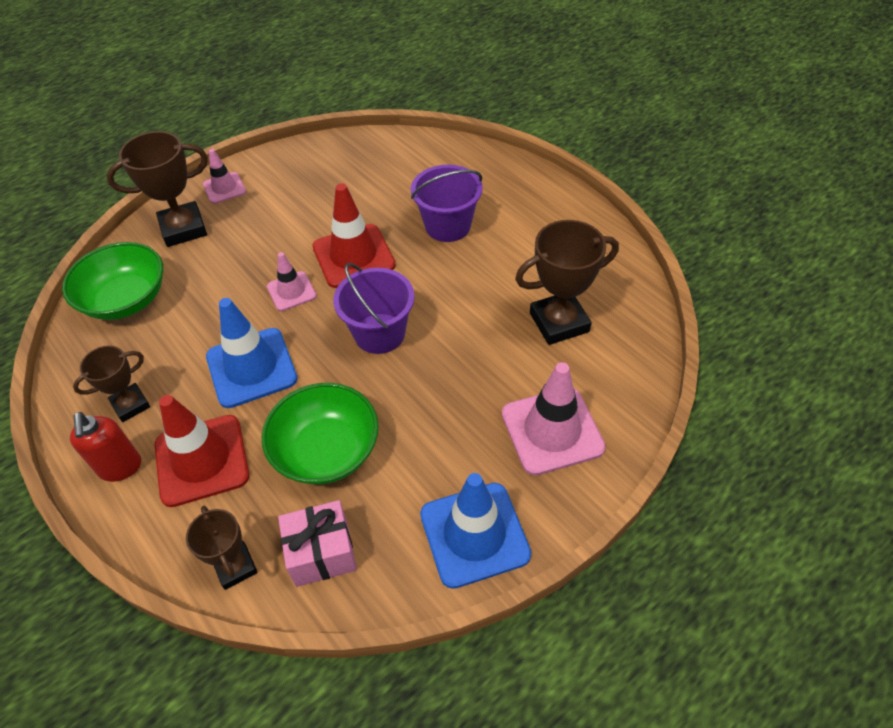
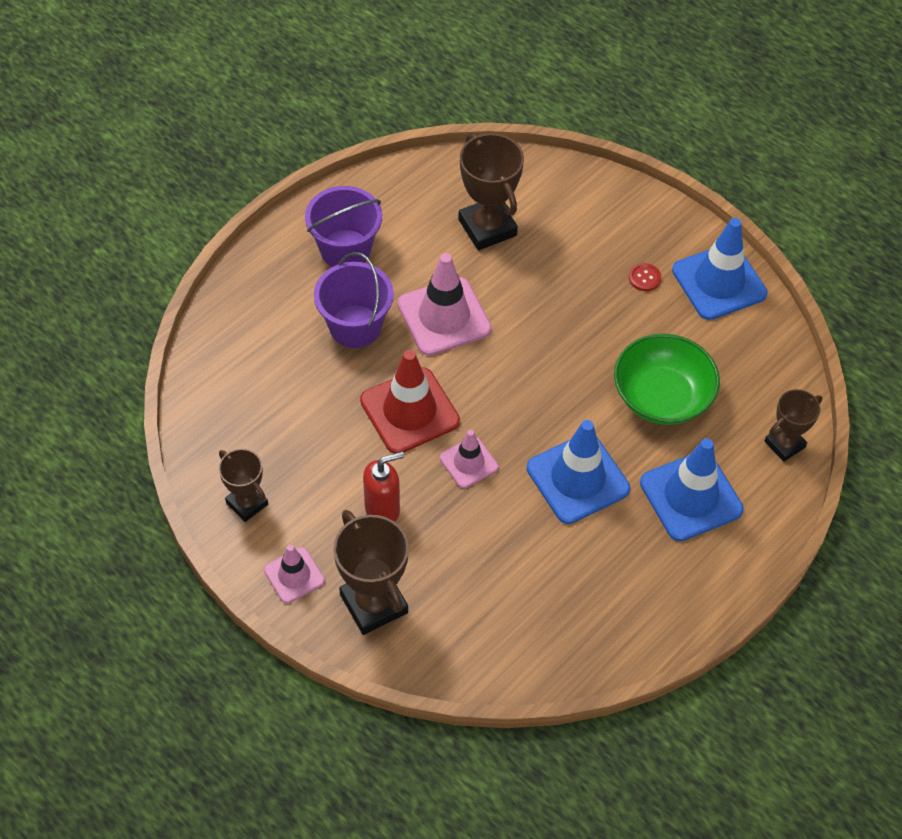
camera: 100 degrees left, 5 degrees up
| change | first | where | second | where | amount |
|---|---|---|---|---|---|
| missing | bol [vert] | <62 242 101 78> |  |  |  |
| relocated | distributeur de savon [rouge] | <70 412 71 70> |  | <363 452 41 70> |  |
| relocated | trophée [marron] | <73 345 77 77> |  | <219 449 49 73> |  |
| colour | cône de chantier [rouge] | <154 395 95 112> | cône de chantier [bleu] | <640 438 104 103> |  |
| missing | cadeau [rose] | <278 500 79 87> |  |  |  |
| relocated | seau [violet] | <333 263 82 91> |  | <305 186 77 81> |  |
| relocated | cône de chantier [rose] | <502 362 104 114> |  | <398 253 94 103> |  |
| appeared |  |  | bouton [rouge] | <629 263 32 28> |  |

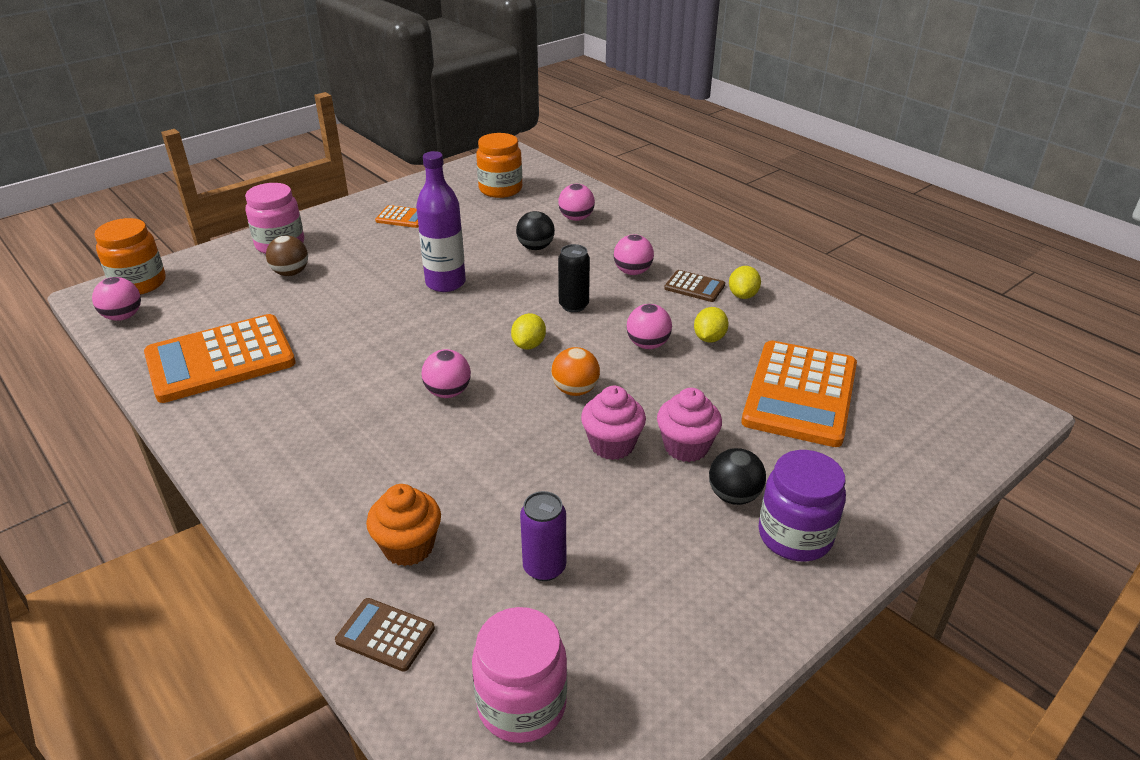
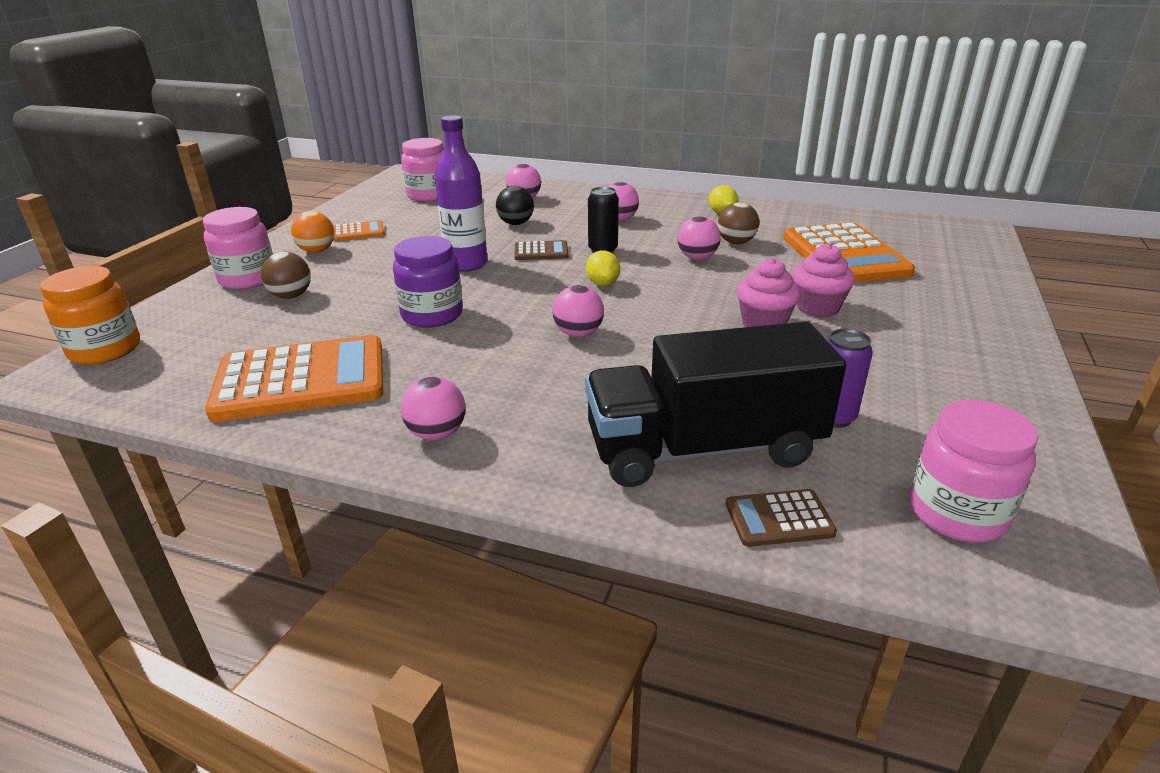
camera: 30 degrees left, 5 degrees down
| change | first | where | second | where | amount |
|---|---|---|---|---|---|
| relocated | balle [rose] | <92 277 49 44> |  | <401 376 64 64> |  |
| spun | calculatrice [orange] | <144 314 152 89> |  | <205 335 178 87> | 135 degrees counterclockwise |
| exchanged | muffin [orange] | <366 484 75 82> | camion [noir] | <585 321 261 166> |  |
| colour | bocal [orange] | <476 133 46 65> | bocal [rose] | <401 138 43 64> |  |
| relocated | balle [orange] | <551 347 49 49> |  | <291 211 43 42> |  |
| relocated | calculatrice [marron] | <664 270 61 32> |  | <515 240 53 20> |  |
| exchanged | citron [jaune] | <694 307 35 36> | balle [marron] | <718 202 41 42> |  |
| missing | balle [noir] | <709 448 57 57> |  |  |  |
| relocated | bocal [violet] | <758 450 88 111> |  | <393 236 70 92> |  |

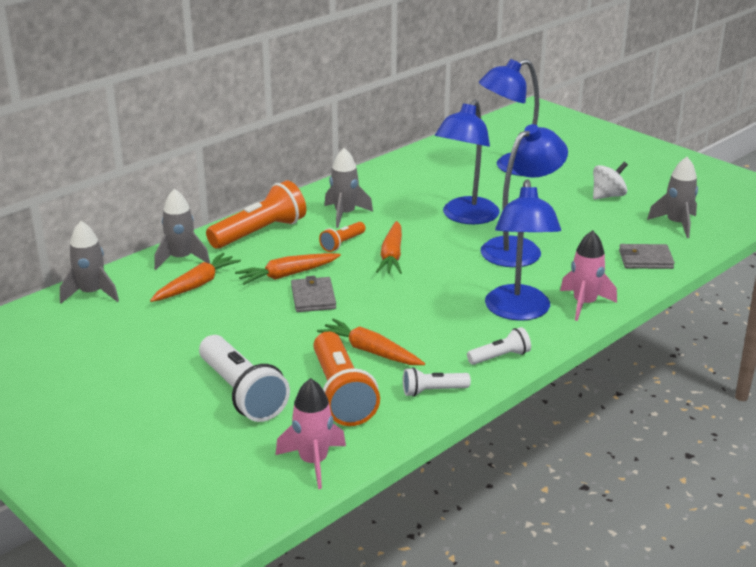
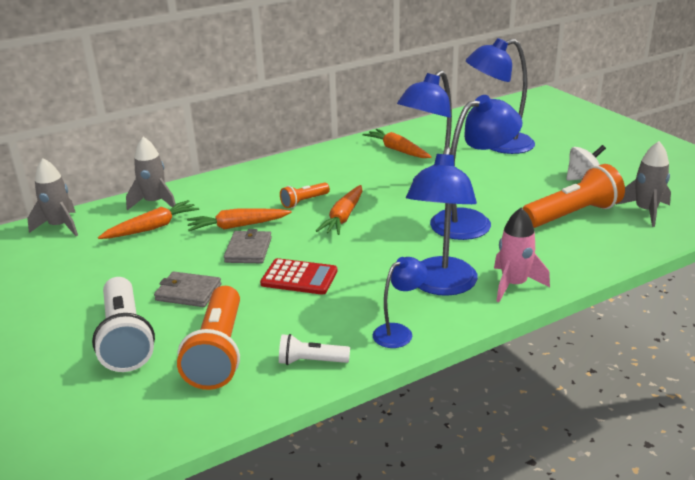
camera: 15 degrees right, 0 degrees up
| change | first | where | second | where | amount |
|---|---|---|---|---|---|
| relocated | lampe de poche [orange] | <206 180 100 69> |  | <523 164 102 64> |  |
| missing | fusée [rose] | <276 378 70 111> |  |  |  |
| relocated | carotte [orange] | <317 318 108 47> |  | <363 129 68 29> |  |
| missing | fusée [gris] | <324 148 49 80> |  |  |  |
| exchanged | lampe de poche [blanc] | <467 327 64 38> | lampe [bleu] | <373 257 54 91> |  |
| relocated | portefeuille [gris] | <619 244 56 25> |  | <154 271 67 36> |  |
| appeared |  |  | calculatrice [rouge] | <260 258 77 37> |  |

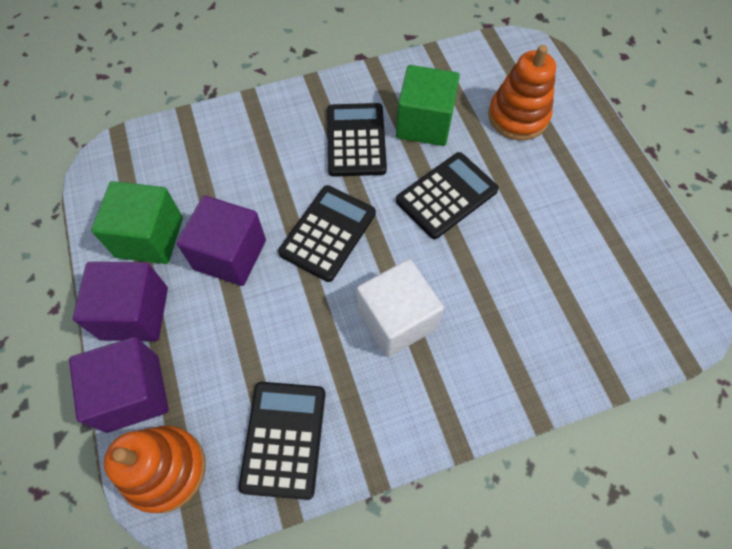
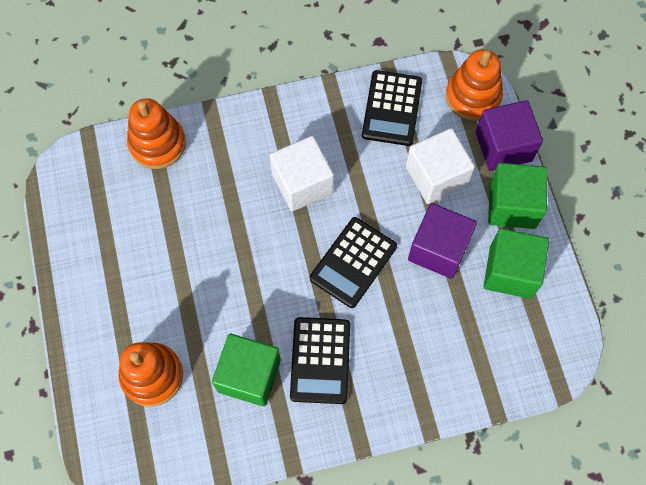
camera: 175 degrees left, 5 degrees up
| change | first | where | second | where | amount |
|---|---|---|---|---|---|
| colour | cube [violet] | <73 262 95 79> | cube [vert] | <488 163 59 66> |  |
| missing | calculatrice [noir] | <396 152 103 87> |  |  |  |
| appeared |  |  | jouet à empiler [orange] | <127 98 59 71> |  |
| appeared |  |  | cube [blanc] | <406 128 69 76> |  |

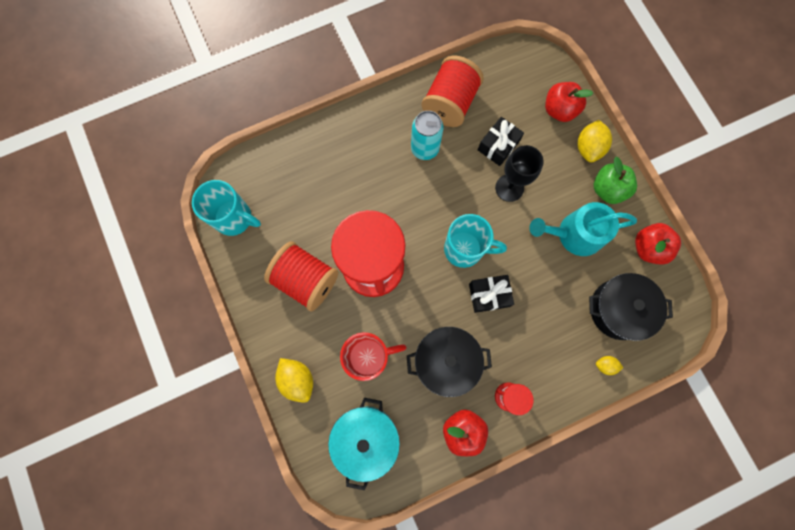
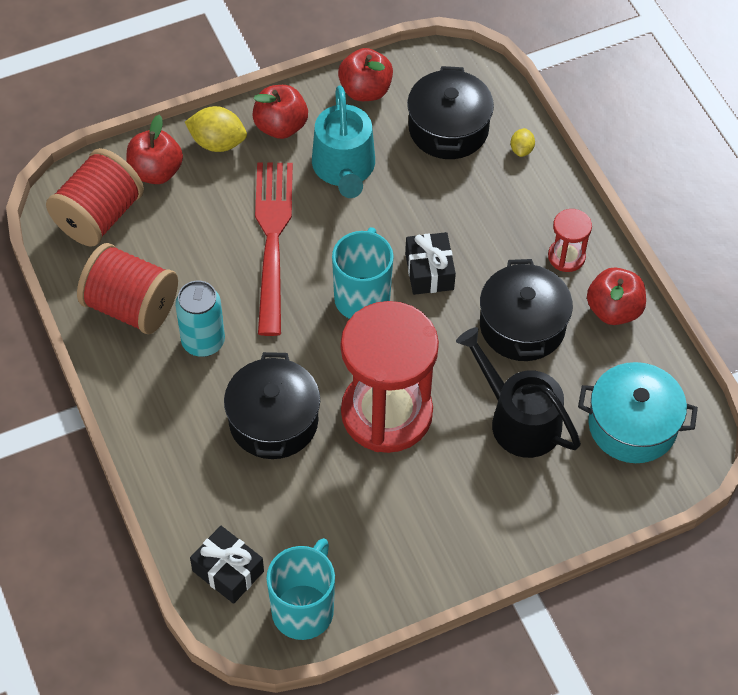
camera: 90 degrees left, 20 degrees down
| change | first | where | second | where | amount |
|---|---|---|---|---|---|
| relocated | bobine [rouge] | <264 241 74 71> |  | <46 148 98 99> |  |
| missing | citron [jaune] | <275 358 38 45> |  |  |  |
| exchanged | tasse [rouge] | <340 332 67 49> | arrosoir [noir] | <456 327 125 131> |  |
| relocated | cadeau [noir] | <478 117 46 49> |  | <190 526 74 78> |  |
| exchanged | verre à pied [noir] | <495 145 49 57> | fourchette [rouge] | <255 163 38 173> |  |
| colour | pomme [vert] | <594 157 43 47> | pomme [rouge] | <252 85 56 54> |  |
| appeared |  |  | marmite [noir] | <224 352 96 107> |  |

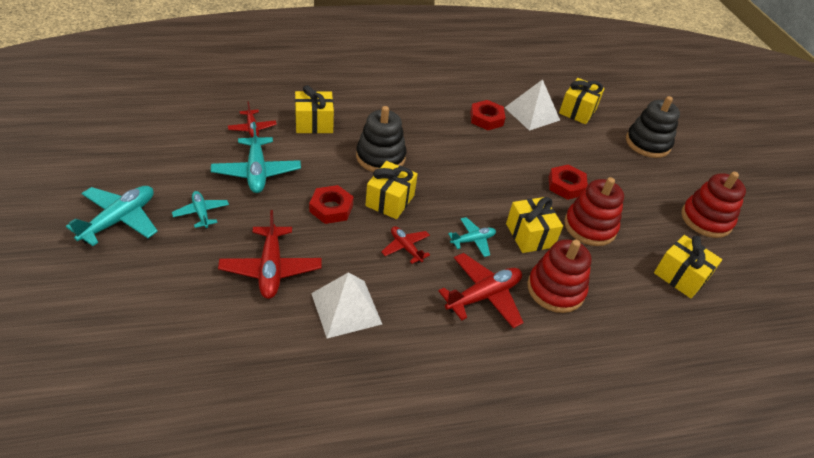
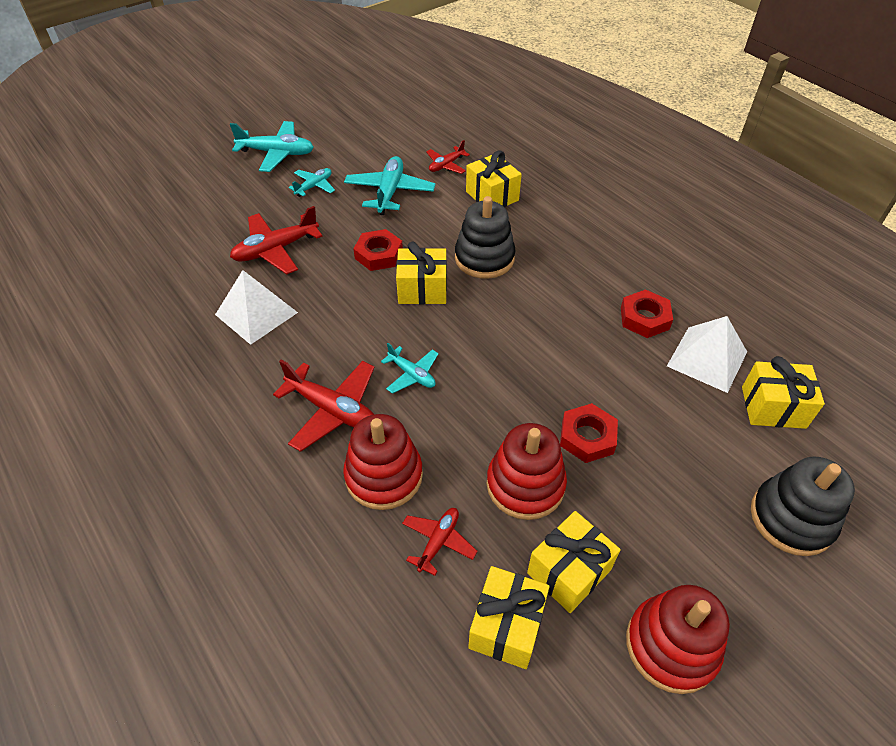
camera: 70 degrees right, 5 degrees up
| change | first | where | second | where | amount |
|---|---|---|---|---|---|
| spun | avion [turquoise] | <211 122 90 71> |  | <344 156 91 59> | 135 degrees clockwise |
| relocated | avion [rouge] | <381 226 49 38> |  | <402 508 75 68> |  |
| relocated | cadeau [jaune] | <506 197 57 56> |  | <527 511 94 102> |  |

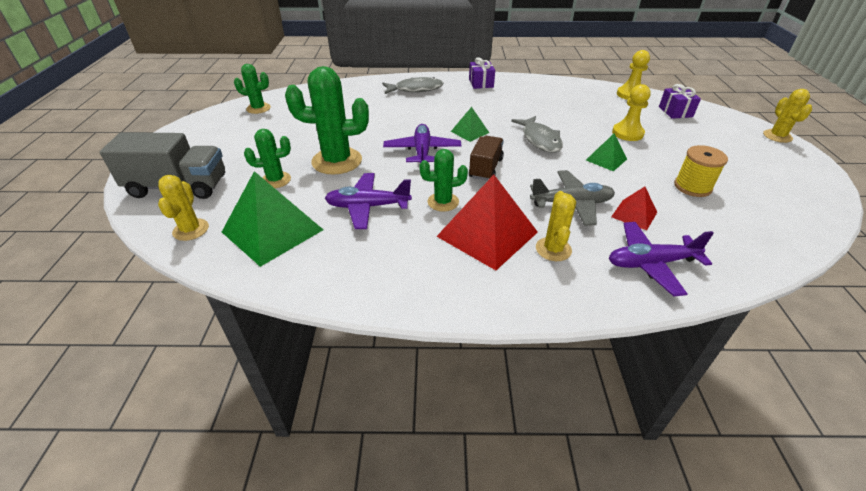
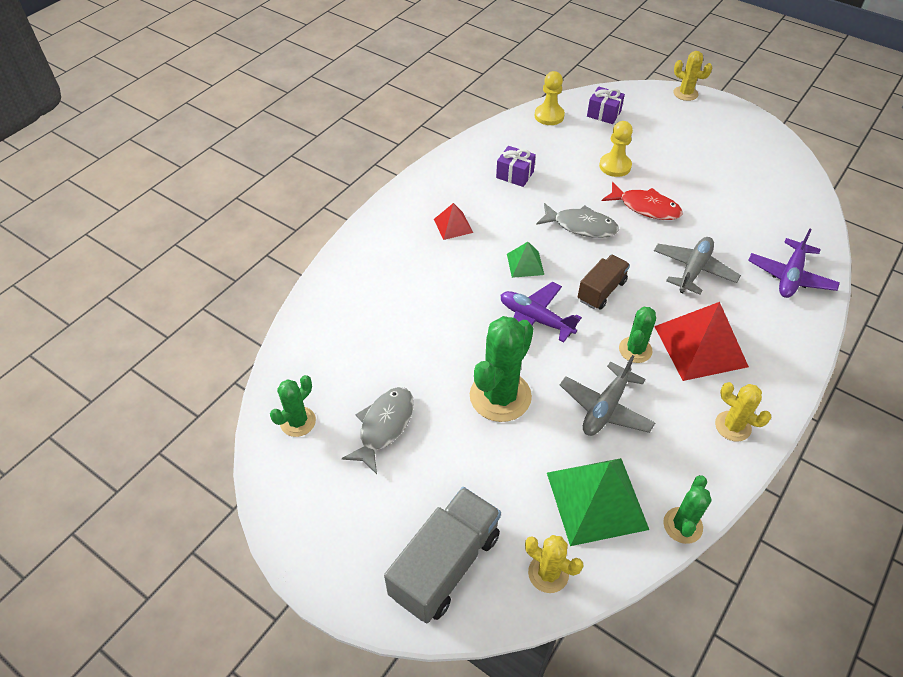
camera: 55 degrees left, 10 degrees up
| change | first | where | second | where | amount |
|---|---|---|---|---|---|
| relocated | cactus [vert] | <244 129 47 59> |  | <663 475 49 69> |  |
| colour | avion [violet] | <325 173 87 56> | avion [gris] | <560 355 95 81> |  |
| relocated | poisson [gris] | <382 77 61 17> |  | <342 387 72 87> |  |
| relocated | cadeau [violet] | <469 58 26 31> |  | <496 146 40 41> |  |
| spun | camion [marron] | <469 136 35 45> |  | <578 255 52 54> | 75 degrees clockwise |
| relocated | cactus [jaune] | <536 191 40 70> |  | <715 382 57 59> |  |
| exchanged | pyramide [vert] | <586 134 41 37> | poisson [rouge] | <602 182 81 38> |  |
| relocated | pyramide [rouge] | <611 187 46 44> |  | <434 203 39 37> |  |
| missing | bobine [jaune] | <674 145 54 52> |  |  |  |

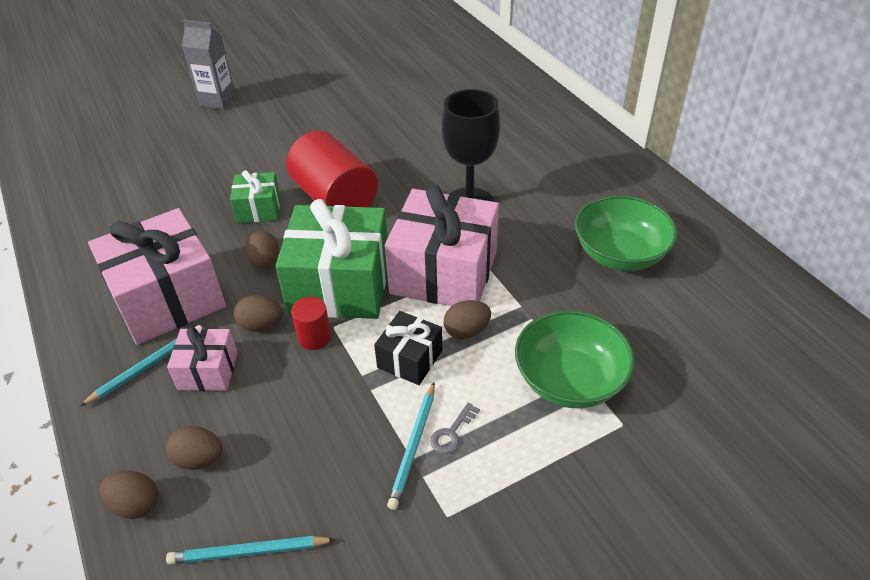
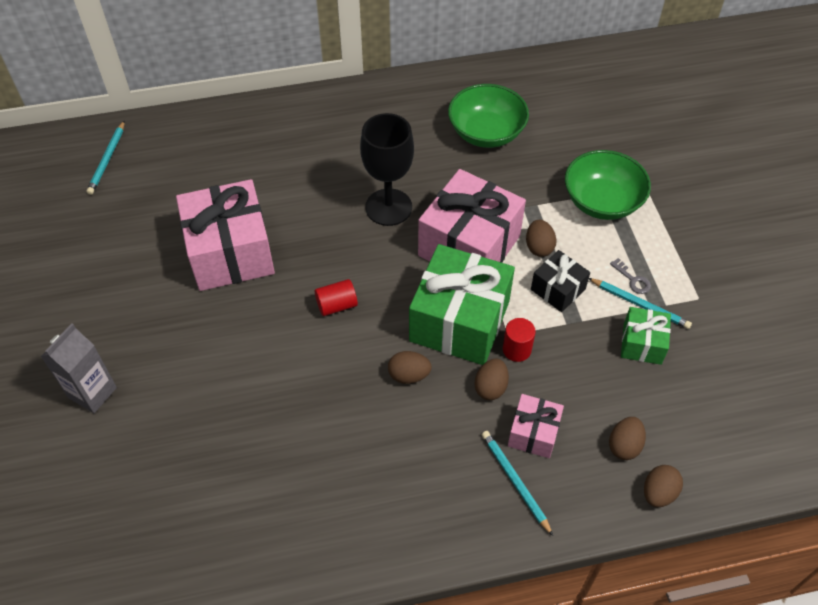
camera: 75 degrees left, 10 degrees up
| change | first | where | second | where | amount |
|---|---|---|---|---|---|
| relocated | cadeau [rose] | <88 208 138 137> |  | <176 179 99 112> |  |
| relocated | crayon [turquoise] | <166 536 170 28> |  | <86 120 39 75> |  |
| relocated | cadeau [vert] | <230 170 50 53> |  | <621 307 50 58> |  |
| size | cylindre [rouge] | <286 131 92 76> |  | <315 279 43 37> | x0.47 |

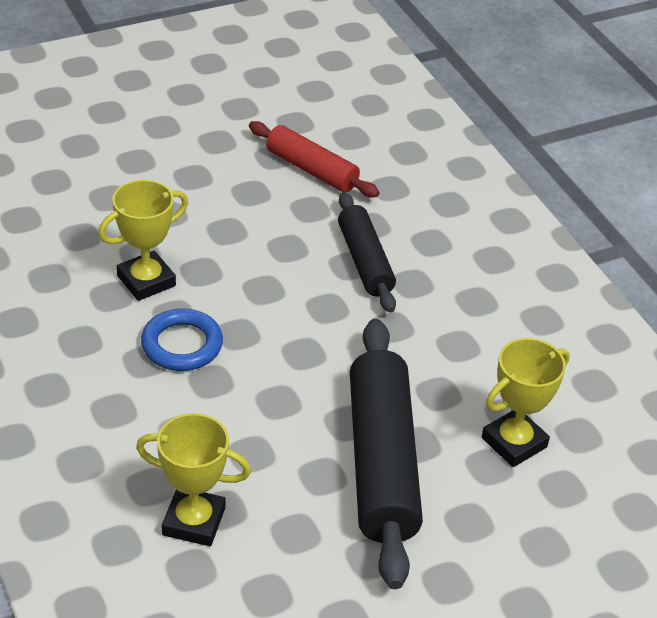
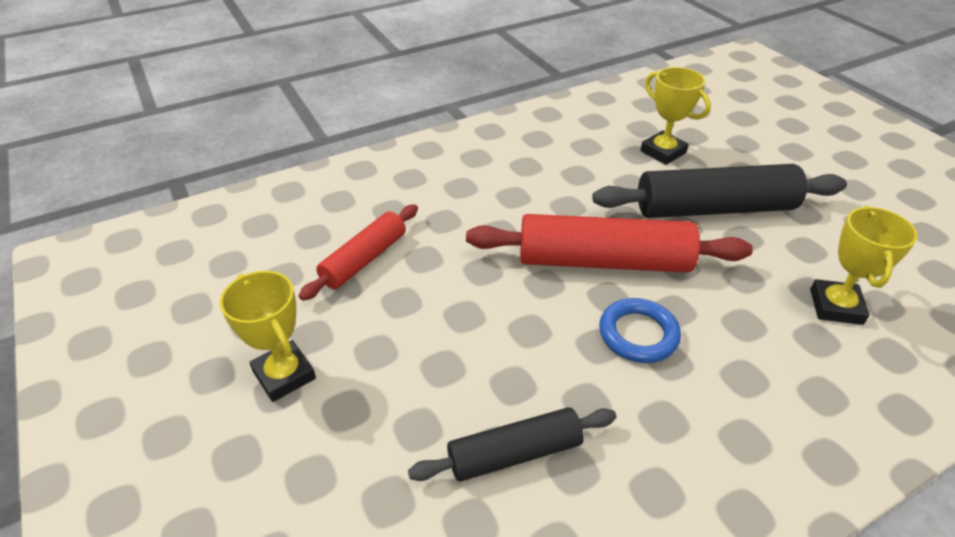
camera: 90 degrees left, 0 degrees up
| change | first | where | second | where | amount |
|---|---|---|---|---|---|
| relocated | trophée [jaune] | <98 180 90 121> |  | <220 271 96 131> |  |
| relocated | rouleau à pâtisserie [noir] | <338 192 58 121> |  | <408 407 209 75> |  |
| appeared |  |  | rouleau à pâtisserie [rouge] | <466 214 287 59> |  |

